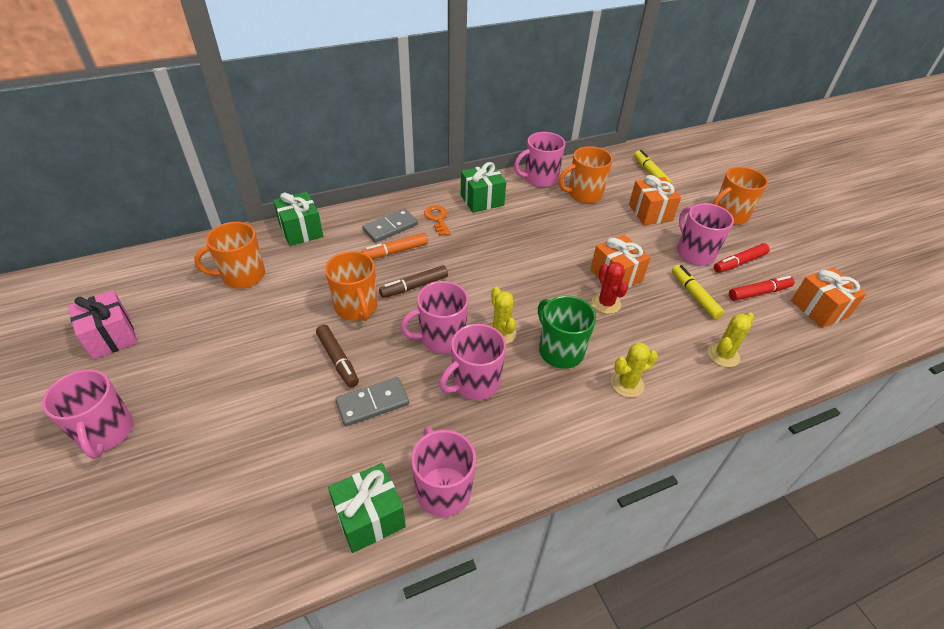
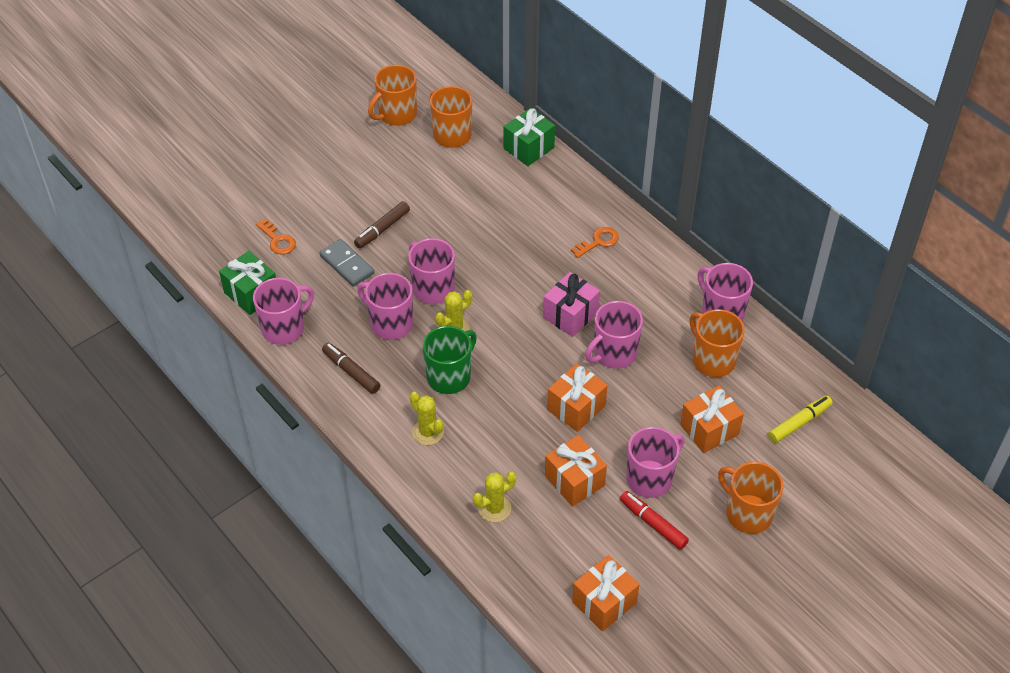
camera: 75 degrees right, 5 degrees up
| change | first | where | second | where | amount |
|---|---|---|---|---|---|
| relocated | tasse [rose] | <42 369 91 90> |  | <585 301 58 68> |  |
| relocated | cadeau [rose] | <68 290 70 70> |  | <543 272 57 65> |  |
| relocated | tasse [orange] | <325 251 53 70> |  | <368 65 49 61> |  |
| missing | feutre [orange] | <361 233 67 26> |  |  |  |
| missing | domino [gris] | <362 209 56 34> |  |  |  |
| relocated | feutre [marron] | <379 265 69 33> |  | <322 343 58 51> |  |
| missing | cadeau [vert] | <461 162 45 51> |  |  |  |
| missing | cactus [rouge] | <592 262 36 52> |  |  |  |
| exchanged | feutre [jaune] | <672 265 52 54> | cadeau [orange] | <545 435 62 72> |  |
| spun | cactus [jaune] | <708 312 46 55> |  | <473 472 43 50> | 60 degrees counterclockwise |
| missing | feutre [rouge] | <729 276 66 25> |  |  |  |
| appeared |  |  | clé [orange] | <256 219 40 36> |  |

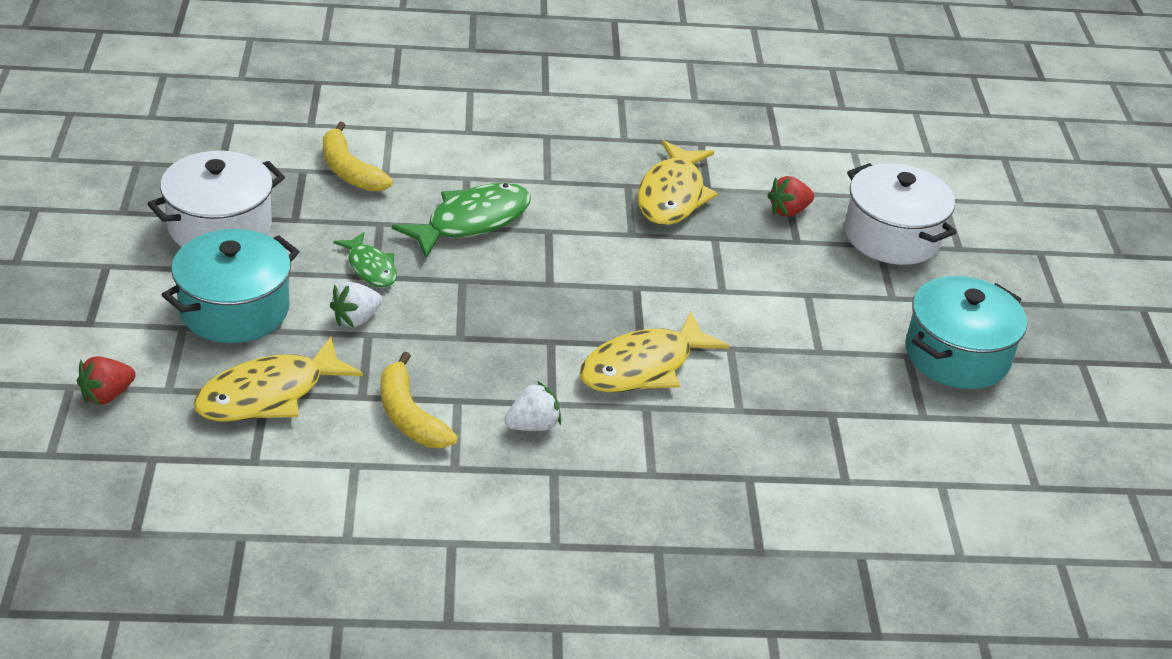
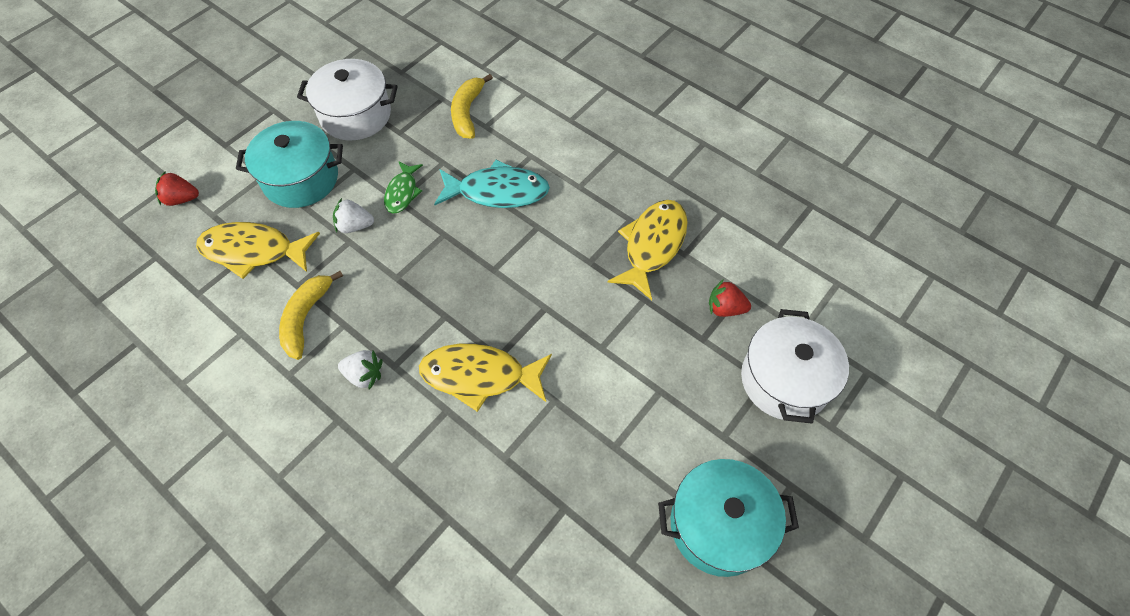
camera: 45 degrees right, 20 degrees up
| change | first | where | second | where | amount |
|---|---|---|---|---|---|
| colour | poisson [vert] | <392 183 139 75> | poisson [turquoise] | <434 160 116 48> |  |
| spun | poisson [jaune] | <638 140 80 85> |  | <607 200 81 100> | 150 degrees clockwise |

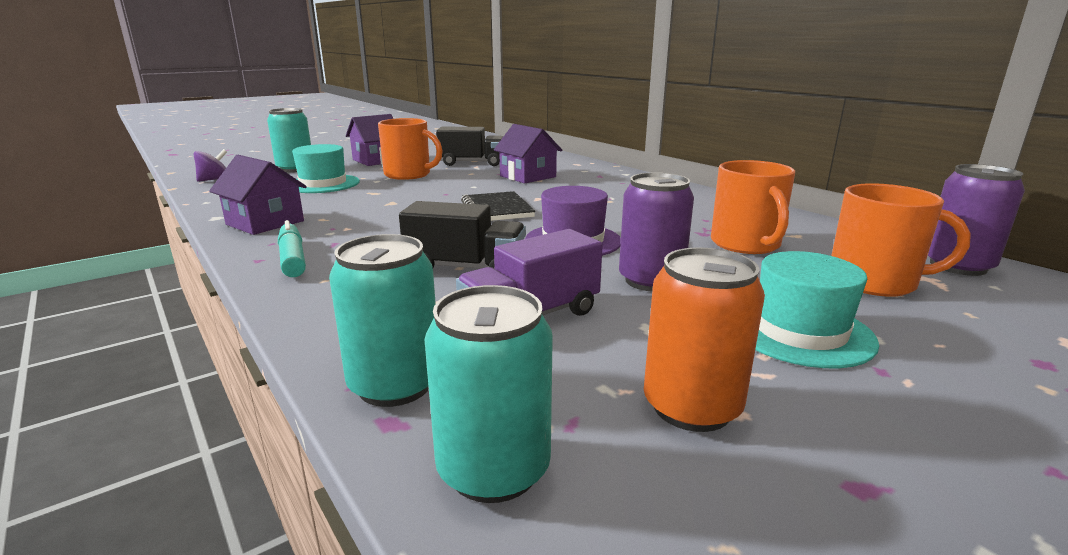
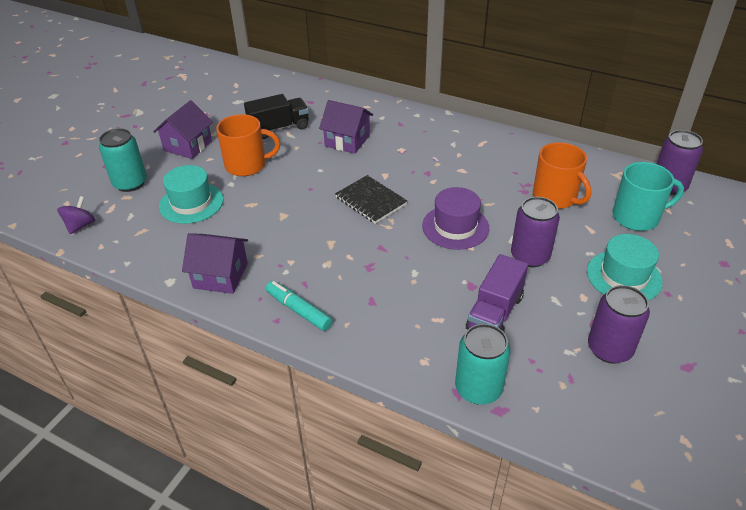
camera: 25 degrees left, 20 degrees up
| change | first | where | second | where | amount |
|---|---|---|---|---|---|
| missing | camion [noir] | <399 201 127 68> |  |  |  |
| missing | canette [turquoise] | <425 285 128 218> |  |  |  |
| colour | canette [orange] | <644 248 121 184> | canette [violet] | <588 285 62 78> |  |
| colour | tasse [orange] | <831 183 140 114> | tasse [turquoise] | <612 162 72 69> |  |

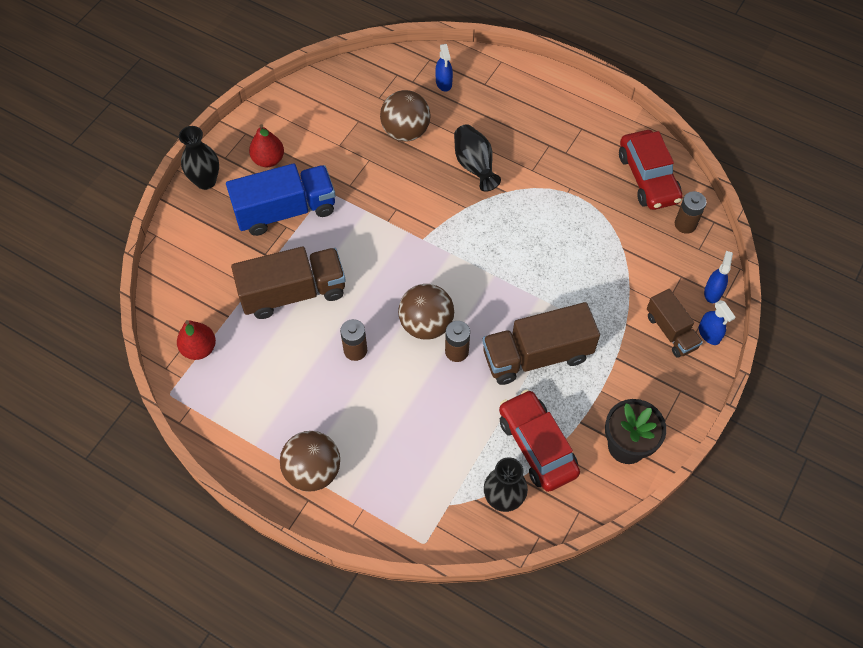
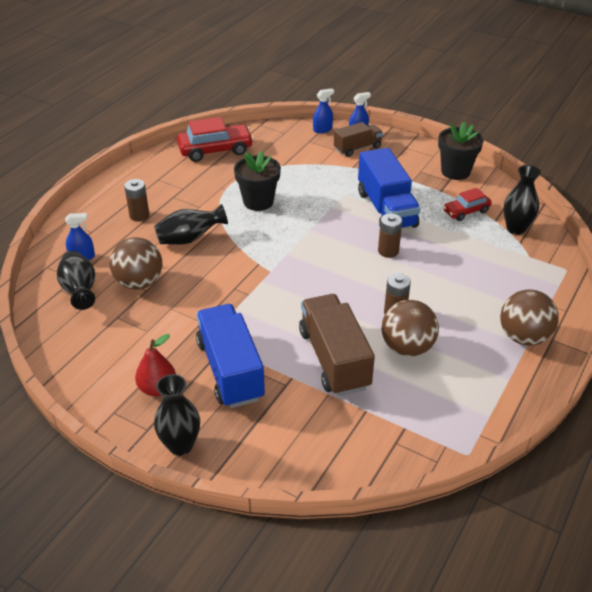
camera: 90 degrees left, 20 degrees down
| change | first | where | second | where | amount |
|---|---|---|---|---|---|
| missing | poire [rouge] | <177 320 39 40> |  |  |  |
| relocated | balle [marron] | <398 284 56 56> |  | <381 300 58 56> |  |
| colour | camion [marron] | <482 302 118 83> | camion [bleu] | <358 148 62 81> |  |
| size | voiture [rouge] | <499 390 81 102> |  | <443 188 49 33> | x0.60 |
| relocated | pile [marron] | <675 191 32 43> |  | <124 179 25 42> |  |
| spun | vaporisateur [bleu] | <704 251 29 52> |  | <313 88 21 45> | 135 degrees clockwise |
| appeared |  |  | vase [noir] | <57 251 38 59> |  |
| appeared |  |  | pot de fleurs [noir] | <234 151 47 60> |  |

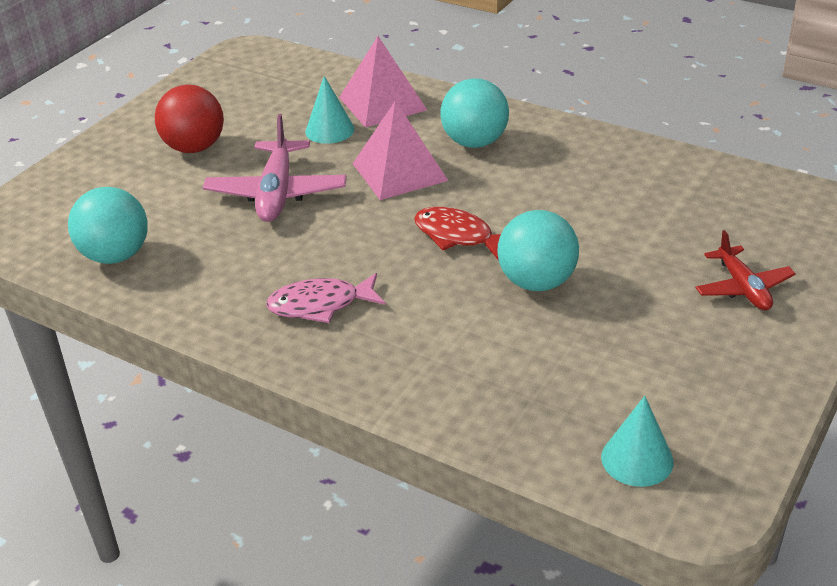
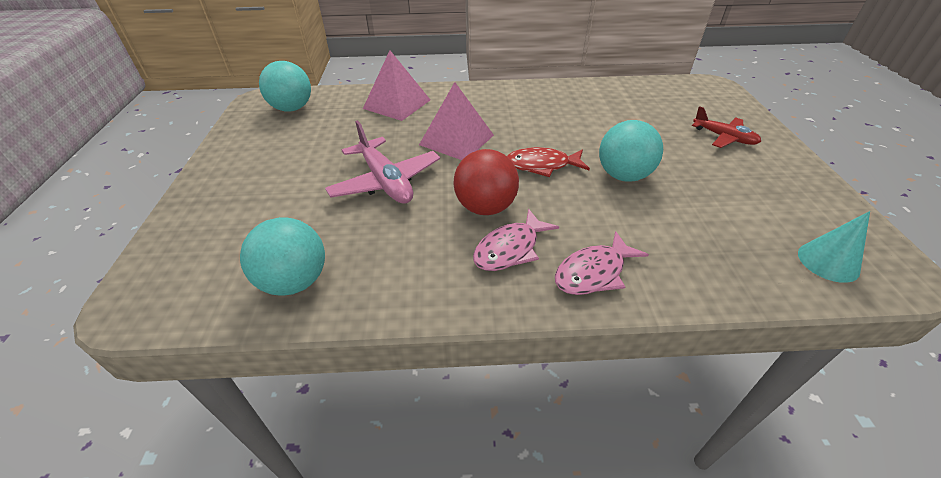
camera: 35 degrees left, 5 degrees up
| change | first | where | second | where | amount |
|---|---|---|---|---|---|
| relocated | balle [rouge] | <155 85 69 68> |  | <453 149 66 66> |  |
| missing | cône [turquoise] | <305 76 49 68> |  |  |  |
| relocated | balle [turquoise] | <440 78 69 70> |  | <259 61 52 51> |  |
| appeared |  |  | poisson [rose] | <555 231 94 64> |  |

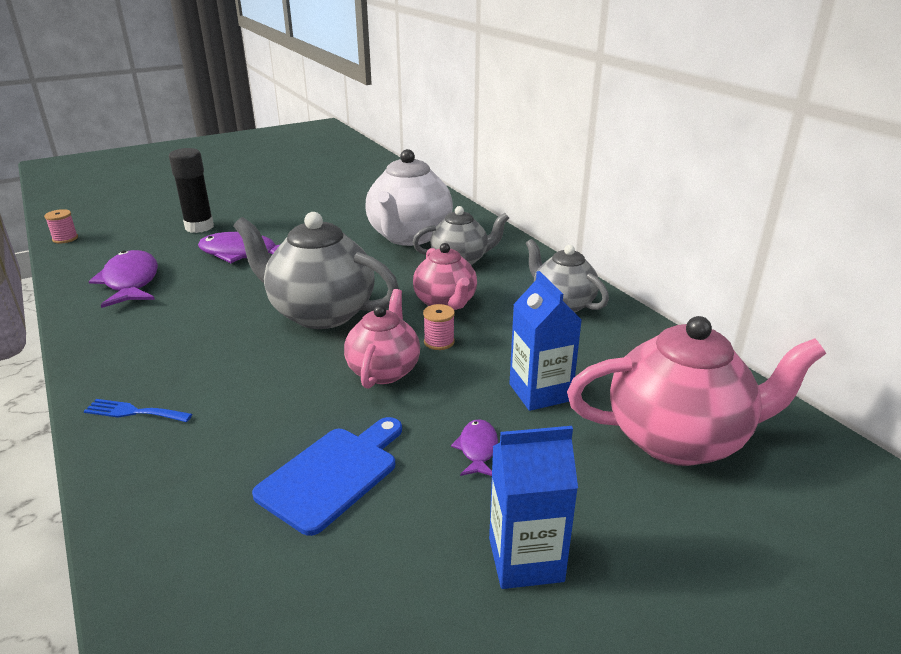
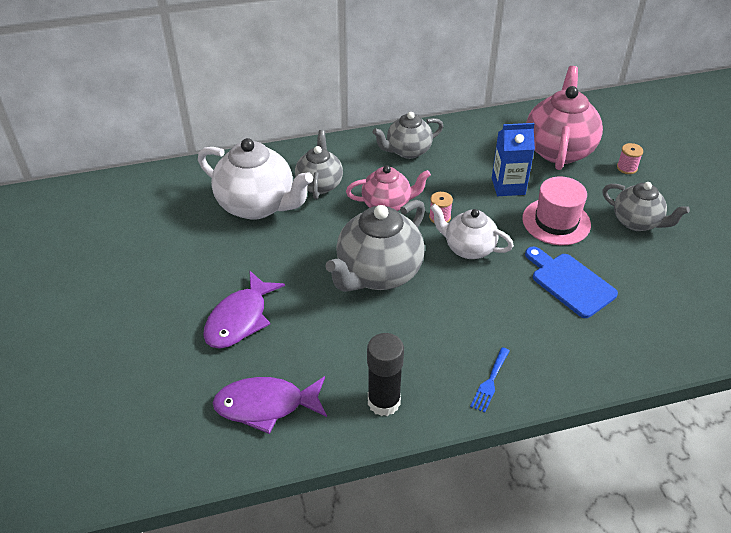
camera: 75 degrees left, 15 degrees up
| change | first | where | second | where | amount |
|---|---|---|---|---|---|
| relocated | bobine [rose] | <44 209 34 34> |  | <617 143 26 31> |  |
| relocated | bâton de colle [noir] | <169 148 45 85> |  | <367 333 37 83> |  |
| colour | théière [rose] | <344 289 76 100> | théière [blanc] | <430 204 84 55> |  |
| exchanged | poisson [violet] | <451 419 47 57> | chapeau [rose] | <522 176 69 69> |  |
| exchanged | brique de lait [bleu] | <489 426 89 163> | théière [gris] | <602 182 88 49> |  |

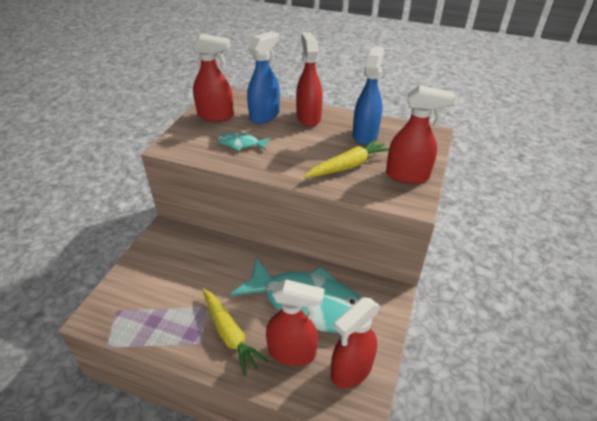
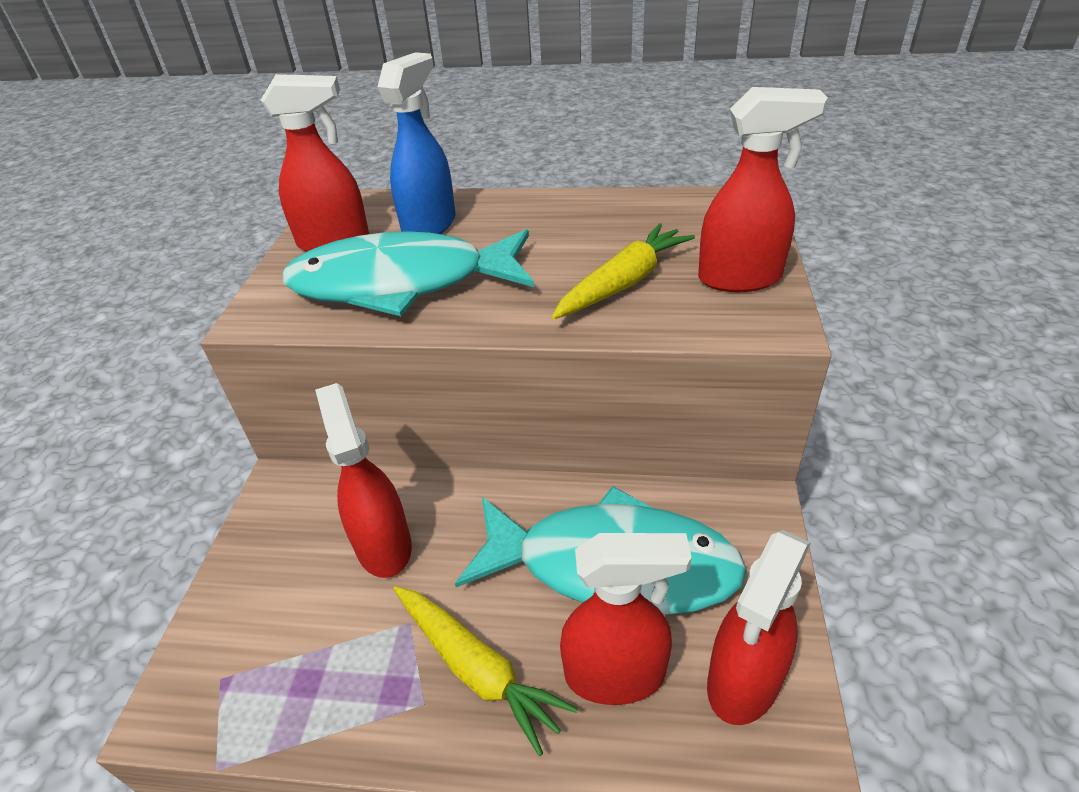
camera: 10 degrees left, 0 degrees up
| change | first | where | second | where | amount |
|---|---|---|---|---|---|
| size | poisson [turquoise] | <217 132 53 19> |  | <282 229 252 87> | x2.37 |
| relocated | vaporisateur [rouge] | <296 32 27 95> |  | <315 383 97 195> |  |
| missing | vaporisateur [bleu] | <353 46 31 99> |  |  |  |

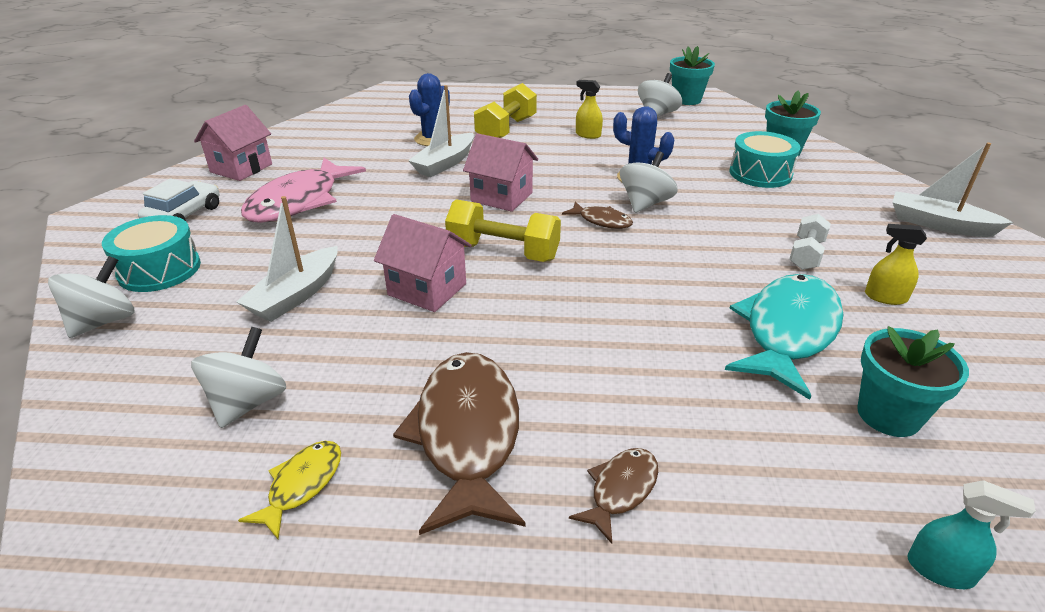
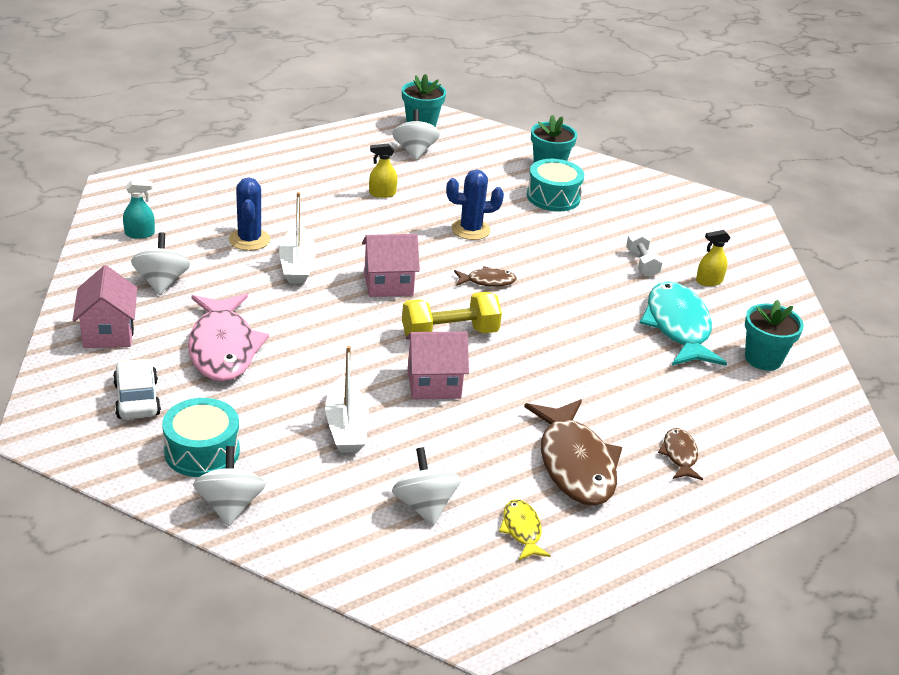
camera: 40 degrees left, 0 degrees up
| change | first | where | second | where | amount |
|---|---|---|---|---|---|
| spun | poisson [marron] | <393 352 133 183> |  | <524 399 98 107> | 150 degrees counterclockwise |
| missing | haltère [jaune] | <474 83 63 55> |  |  |  |
| relocated | toupie [blanc] | <620 151 58 62> |  | <131 232 59 63> |  |
| missing | bateau [blanc] | <892 142 121 95> |  |  |  |
| relocated | vaporisateur [turquoise] | <907 480 129 109> |  | <123 180 32 59> |  |

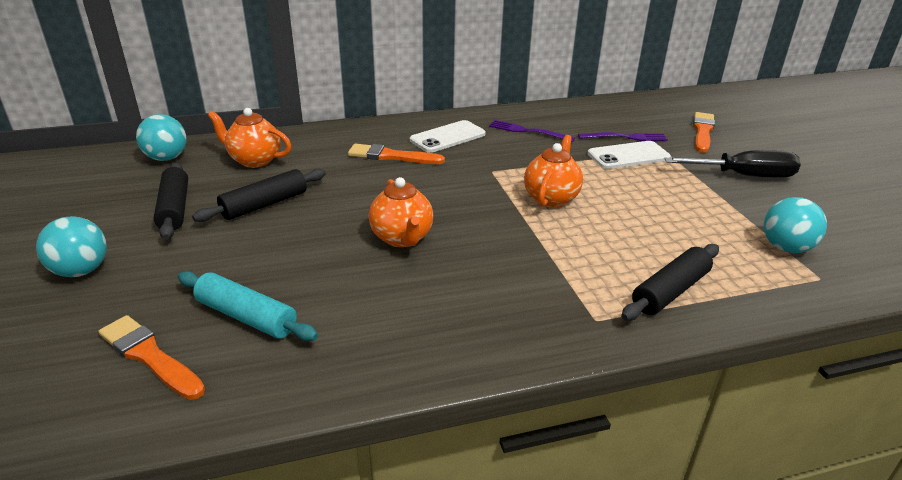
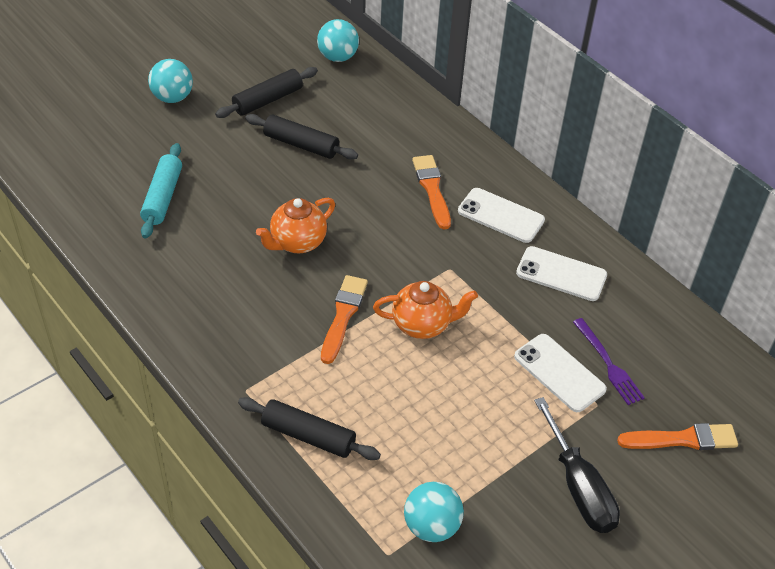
camera: 65 degrees right, 15 degrees up
| change | first | where | second | where | amount |
|---|---|---|---|---|---|
| relocated | pinceau [orange] | <98 315 107 85> |  | <321 275 47 89> |  |
| missing | théière [orange] | <208 108 83 60> |  |  |  |
| exchanged | fourchette [violet] | <489 120 86 22> | téléphone [blanc] | <516 246 91 55> |  |

